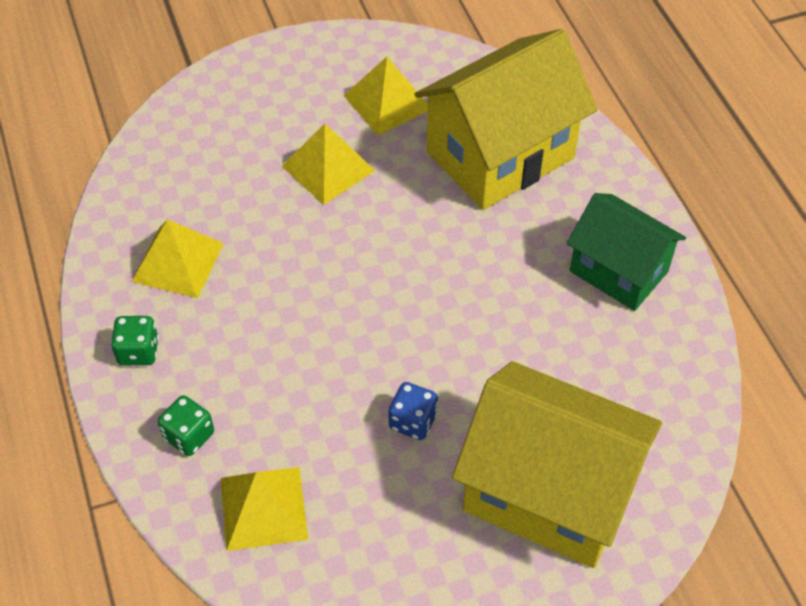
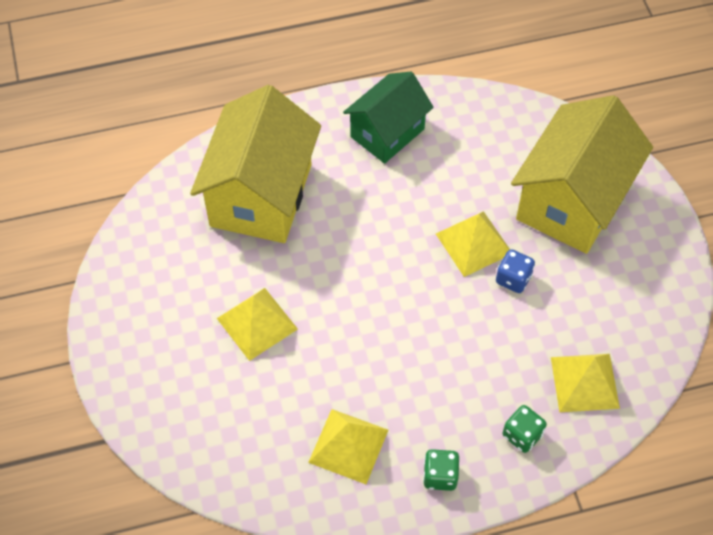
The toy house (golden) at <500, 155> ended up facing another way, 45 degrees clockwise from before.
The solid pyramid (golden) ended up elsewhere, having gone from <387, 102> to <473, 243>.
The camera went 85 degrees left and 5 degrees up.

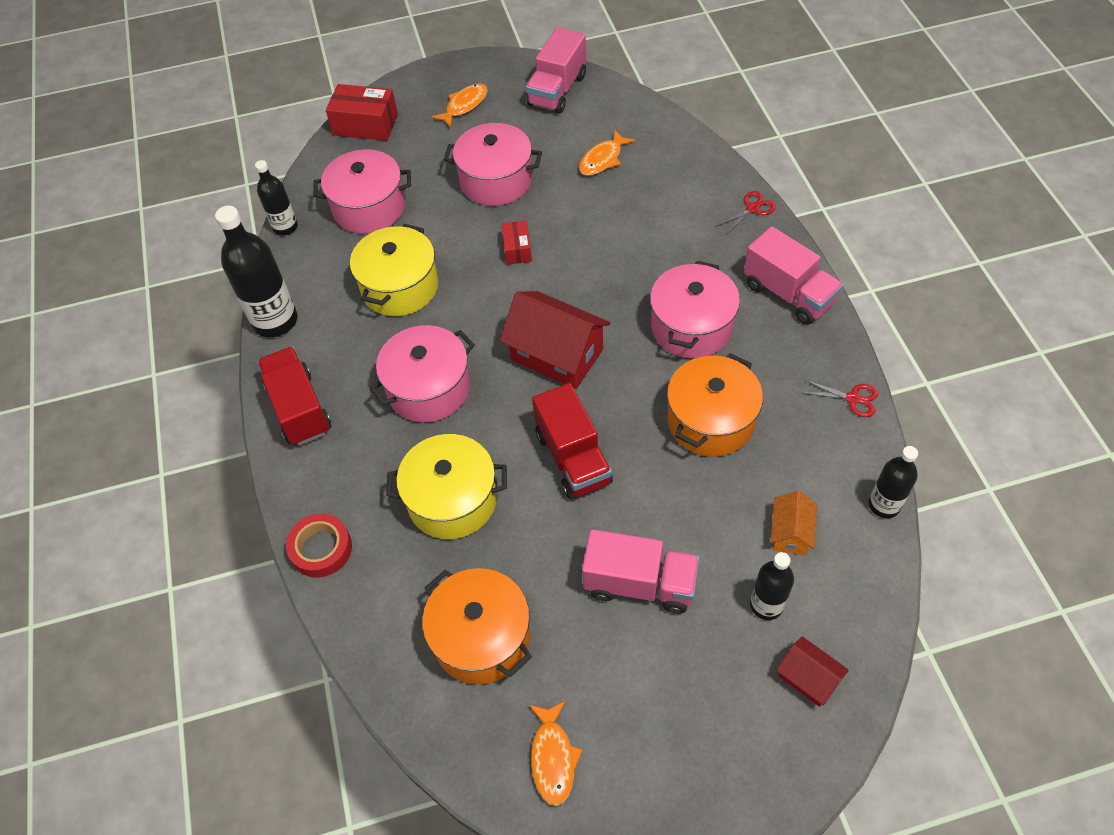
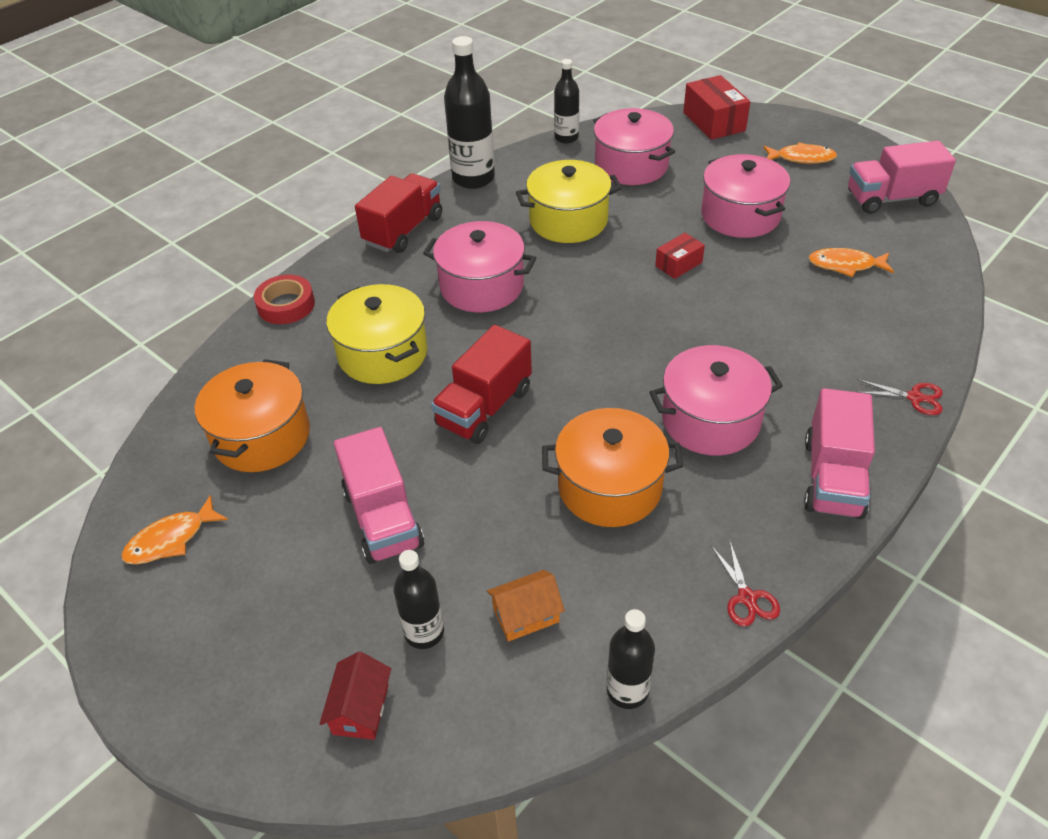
The second view lost the toy house (crimson) at <557, 354>.
The camera went 55 degrees right and 10 degrees down.

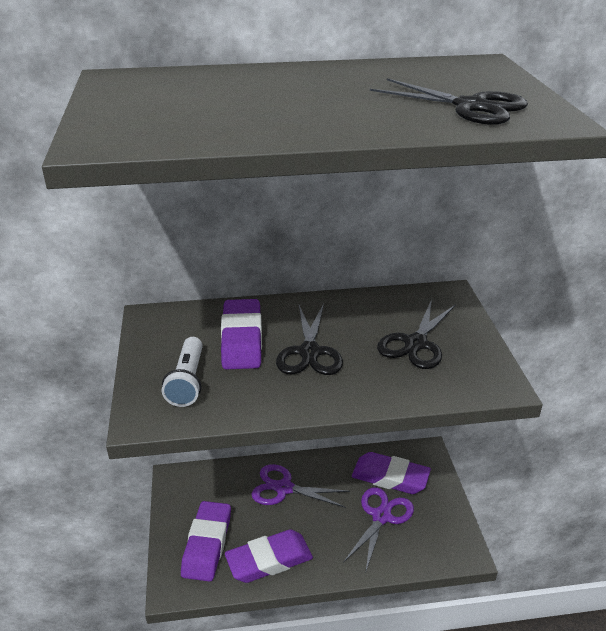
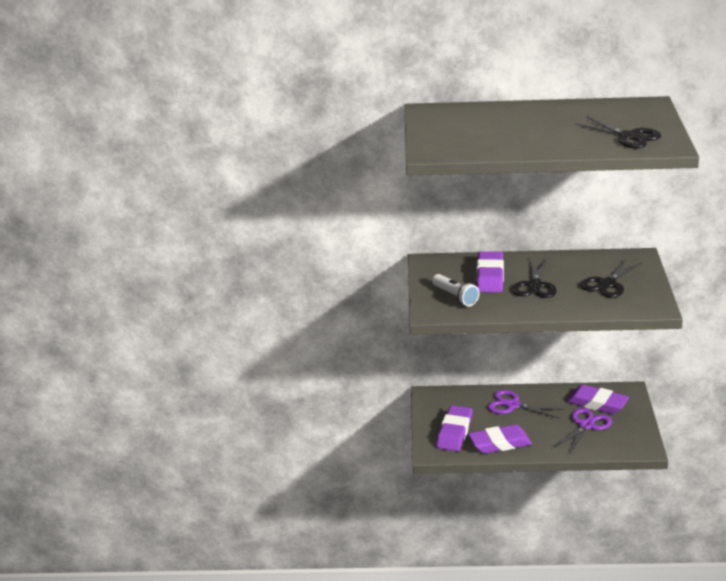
The flashlight (snow-white) at <187, 381> ended up facing another way, 45 degrees counterclockwise from before.
The camera went 10 degrees right and 5 degrees down.

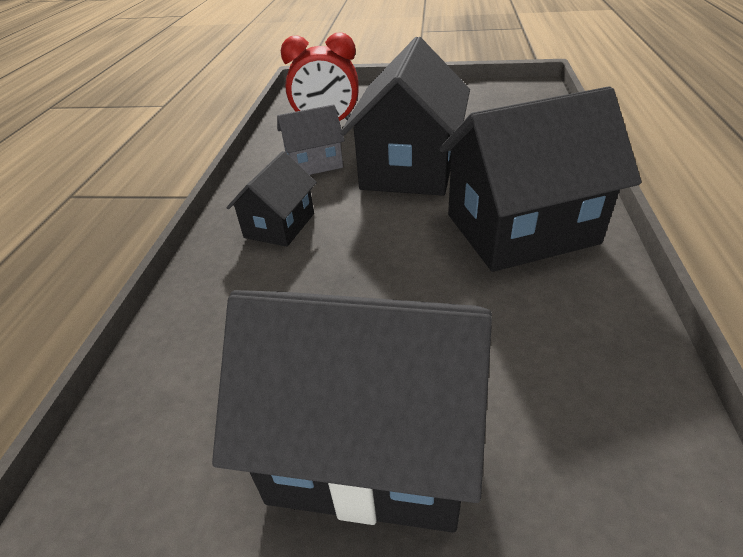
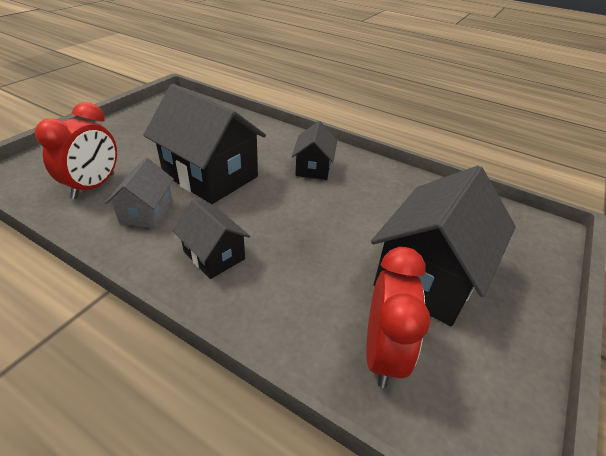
The size of the toy house (black) at <521, 229> changed by a factor of 0.53.
The second view gained the clock (crimson) at <382, 353>.
The camera went 70 degrees left and 0 degrees up.

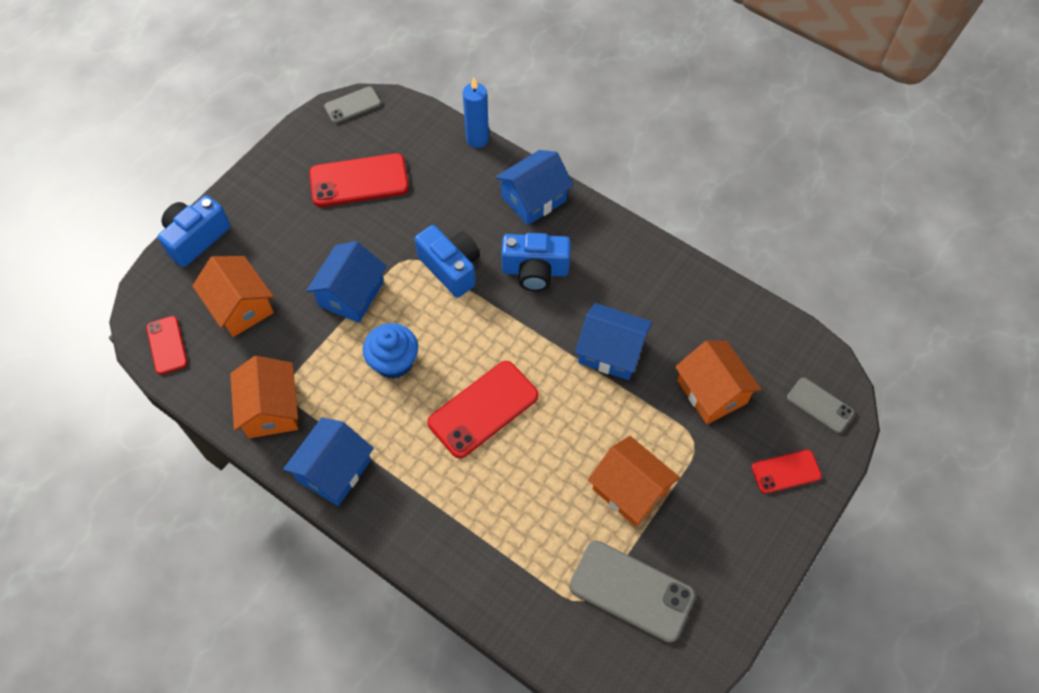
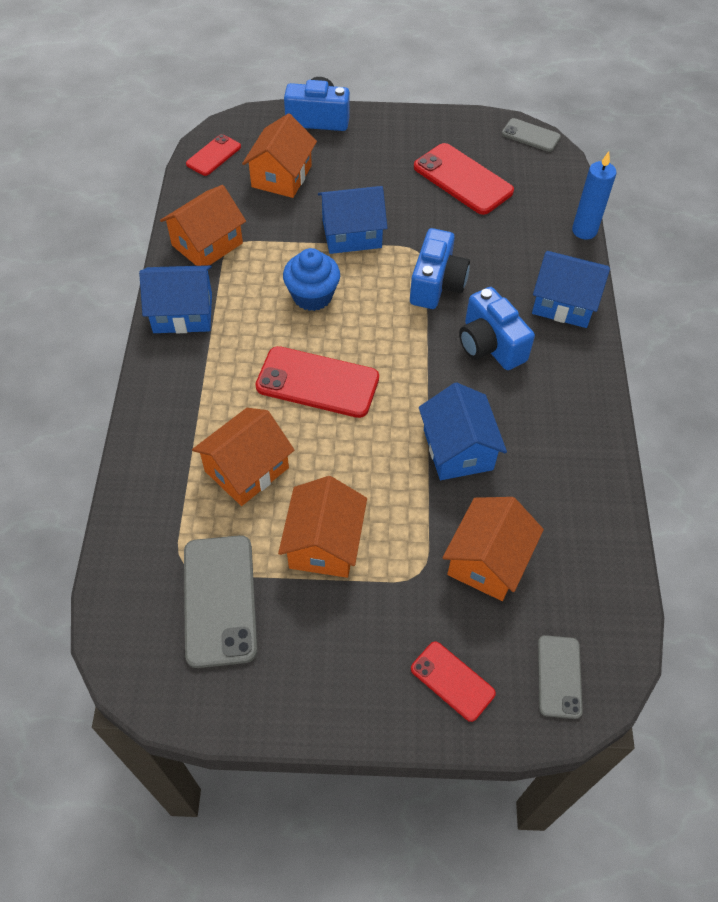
The second view gained the toy house (bright orange) at <246, 469>.
The camera went 55 degrees right and 5 degrees down.

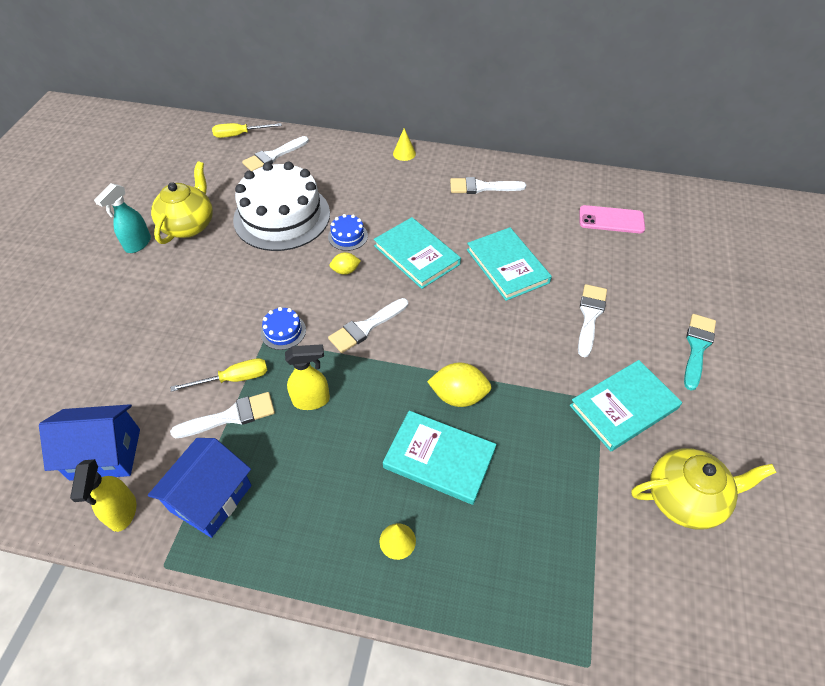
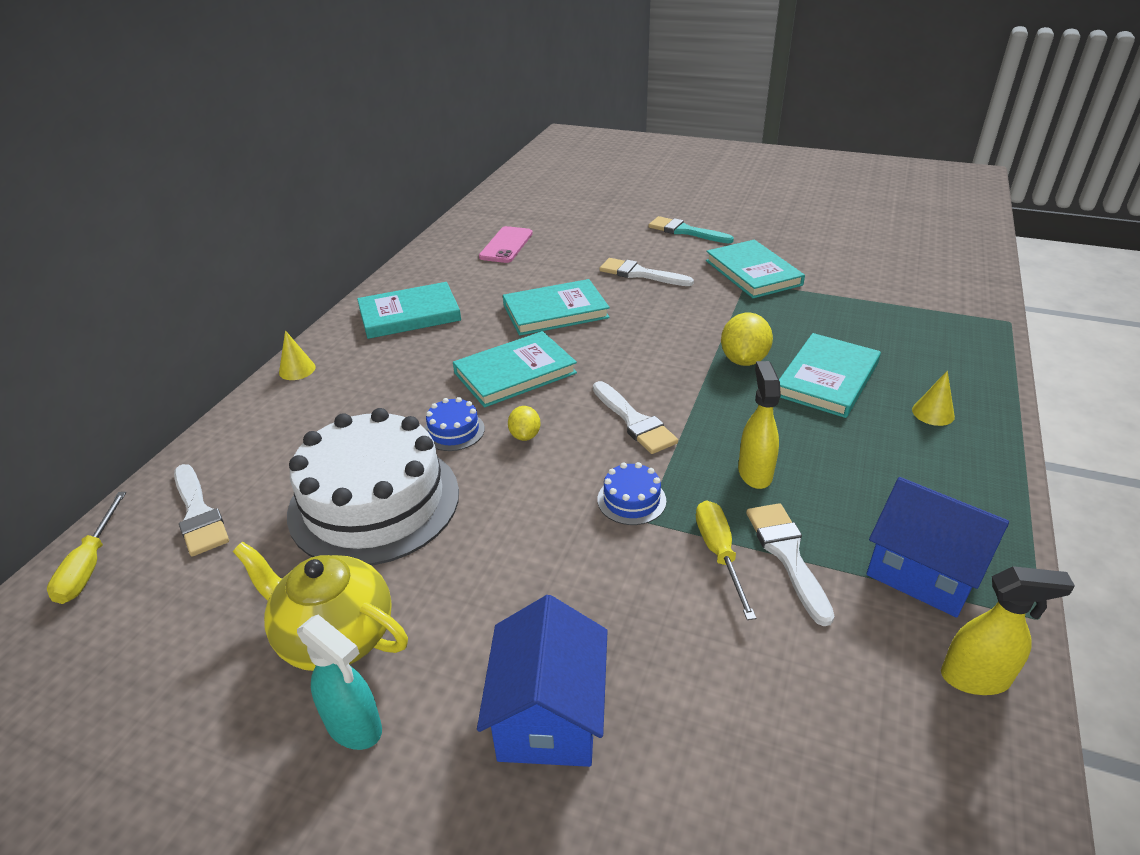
Where the paintbrush (snow-white) stood at <482, 187>, the book (turquoise) came to stand at <409, 314>.
The toy house (cobalt) ended up elsewhere, having gone from <105, 454> to <548, 715>.
The second view lost the teapot (golden) at <685, 498>.
The camera went 80 degrees left and 15 degrees down.

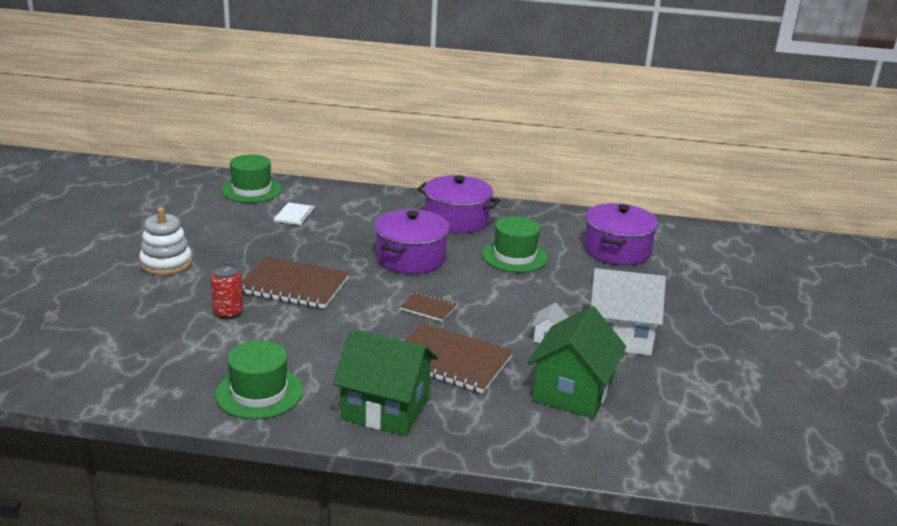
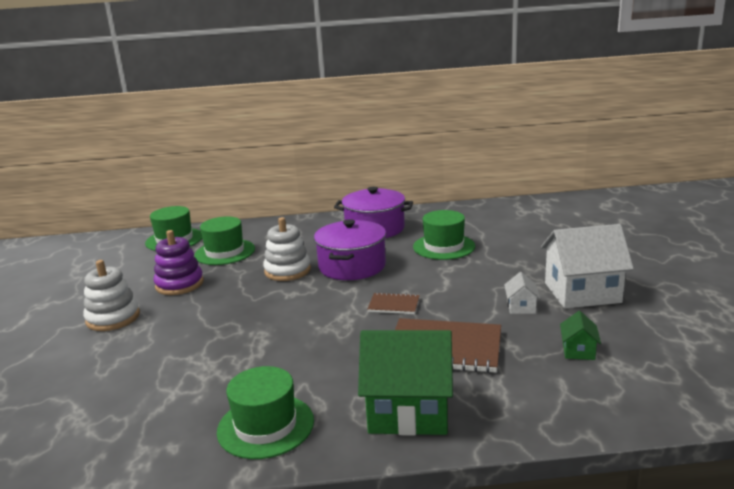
Where the notepad (snow-white) stood at <294, 215>, the hat (green) came to stand at <225, 252>.
The second view lost the pot (violet) at <617, 250>.
The second view lost the notepad (dark brown) at <294, 286>.
The second view lost the tin (crimson) at <228, 313>.
The size of the toy house (green) at <572, 392> changed by a factor of 0.44.
The second view gained the ring stacker (snow-white) at <287, 271>.
The second view gained the ring stacker (violet) at <179, 284>.
The camera went 10 degrees left and 5 degrees down.

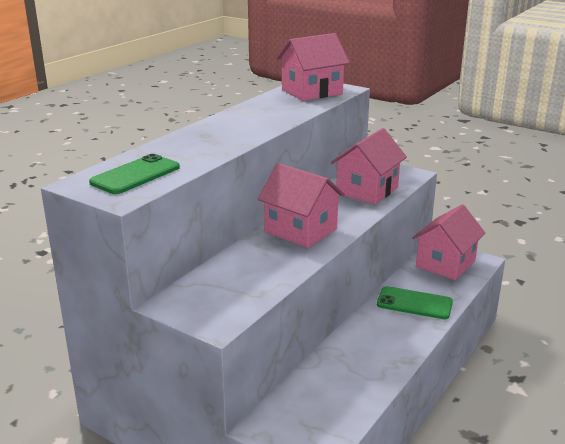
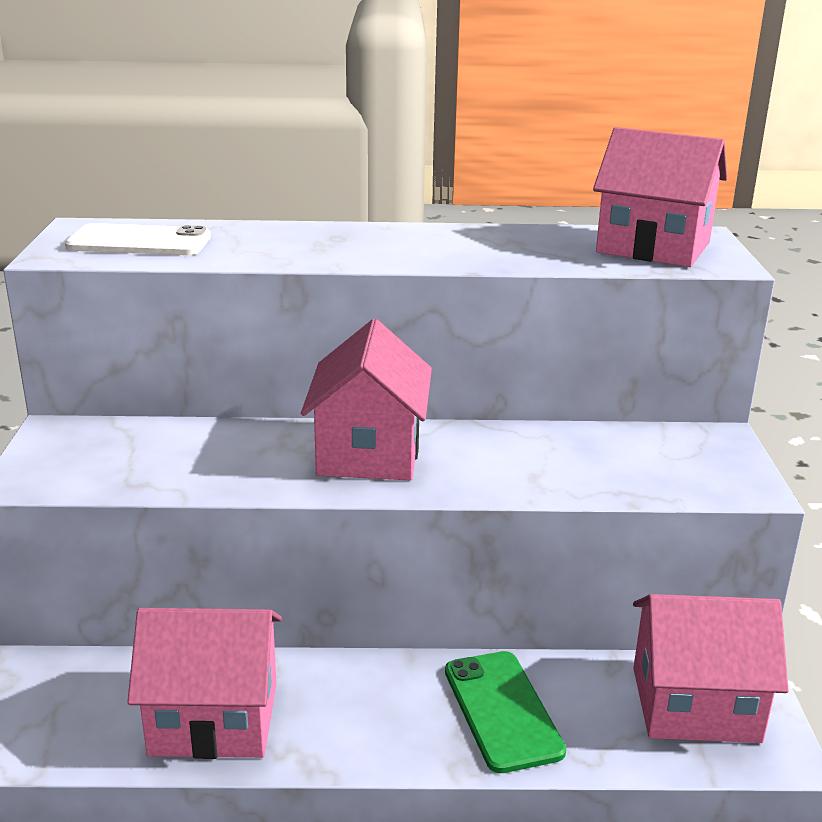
The toy house (rose-pink) ended up elsewhere, having gone from <367, 190> to <214, 719>.
What was the smartphone (green) at <135, 175> turned into the smartphone (snow-white) at <139, 242>.
The camera went 55 degrees right and 0 degrees up.

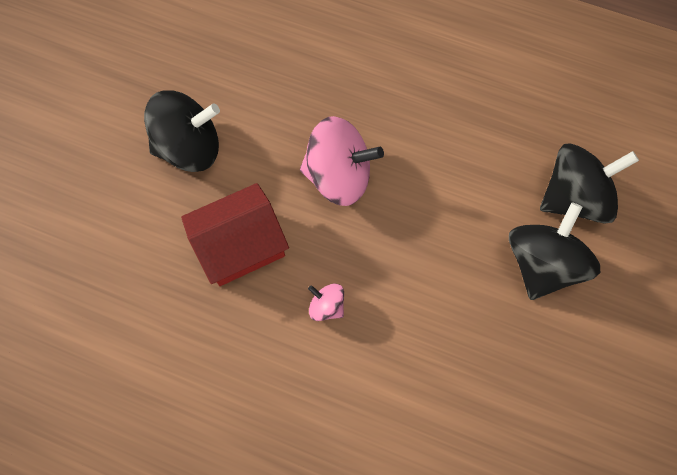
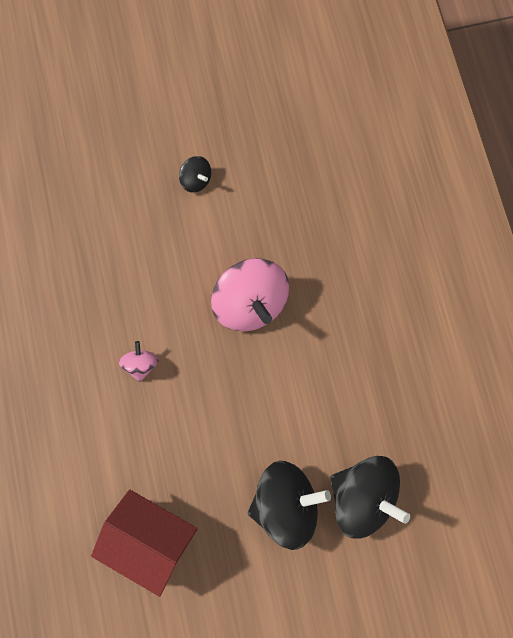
The size of the whirligig (black) at <189, 147> changed by a factor of 0.47.
The toy house (crimson) ended up elsewhere, having gone from <240, 245> to <149, 541>.
The camera went 55 degrees right and 5 degrees up.

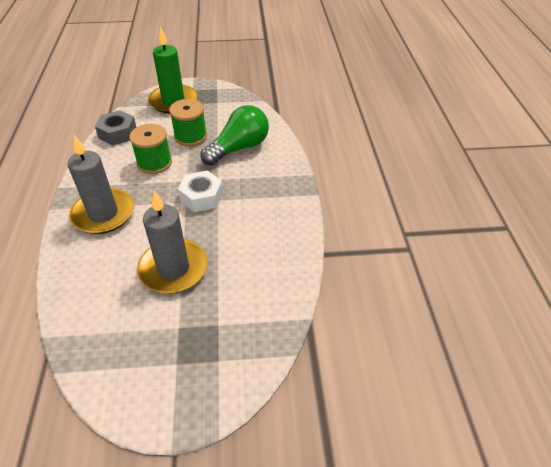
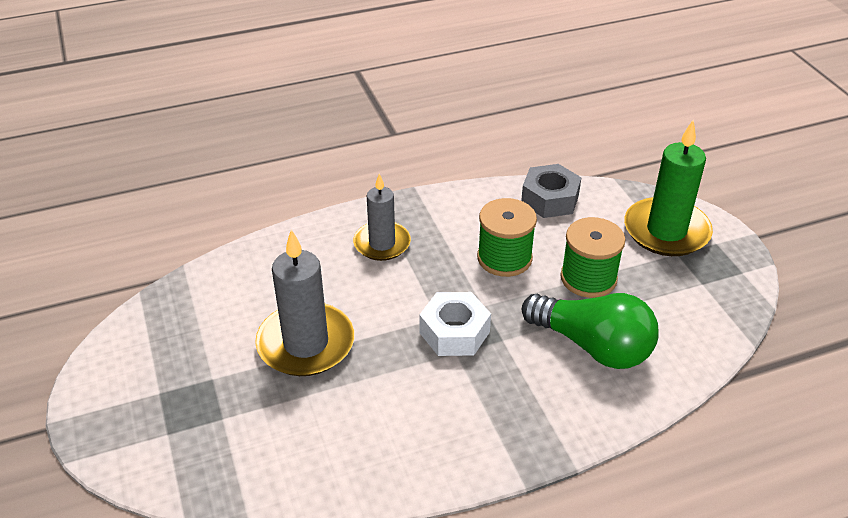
The size of the candle (ash-grey) at <103, 214> changed by a factor of 0.65.
The camera went 75 degrees right and 5 degrees down.

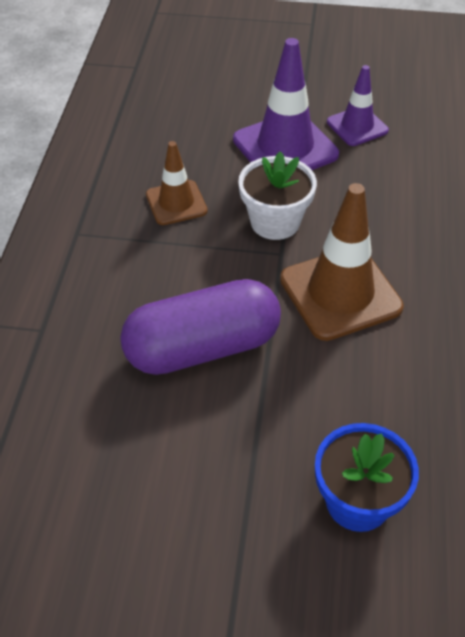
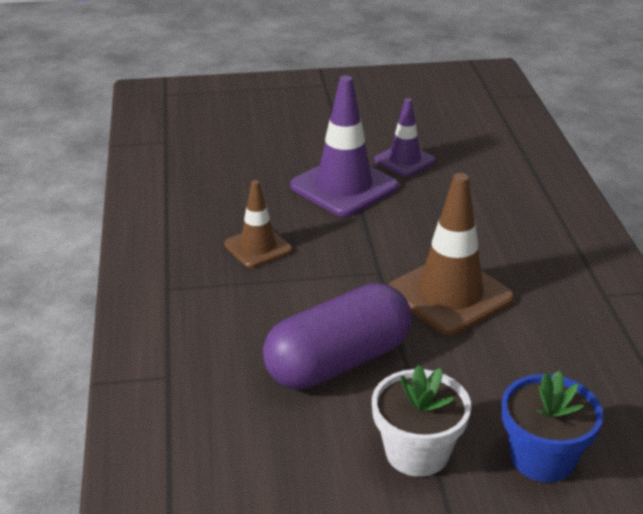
The plant pot (snow-white) ended up elsewhere, having gone from <275, 222> to <417, 452>.
The camera went 15 degrees left and 15 degrees down.

